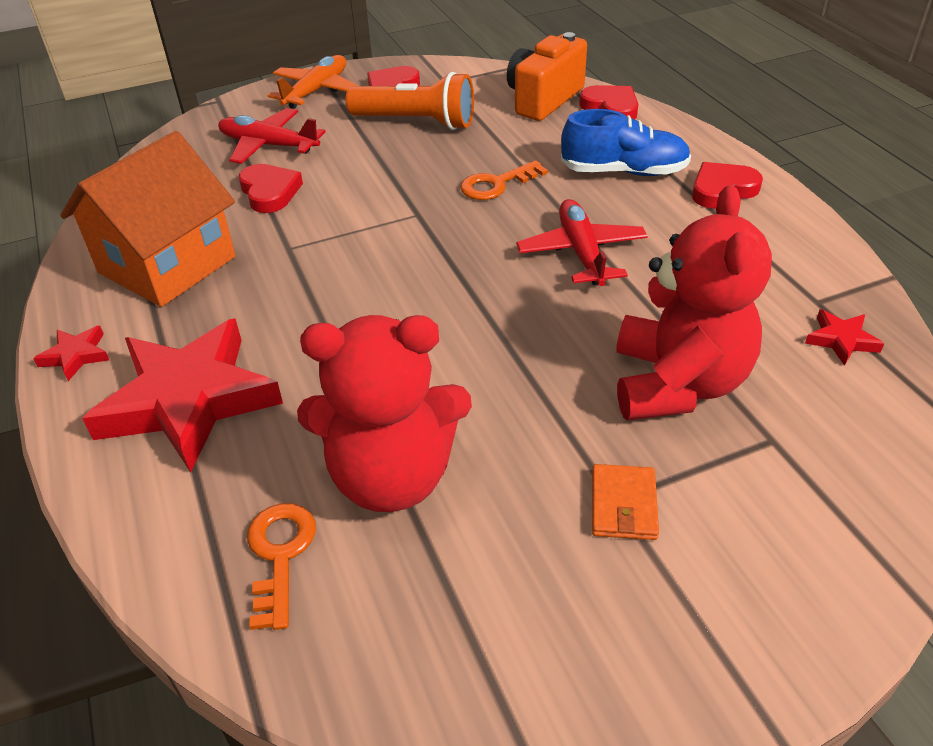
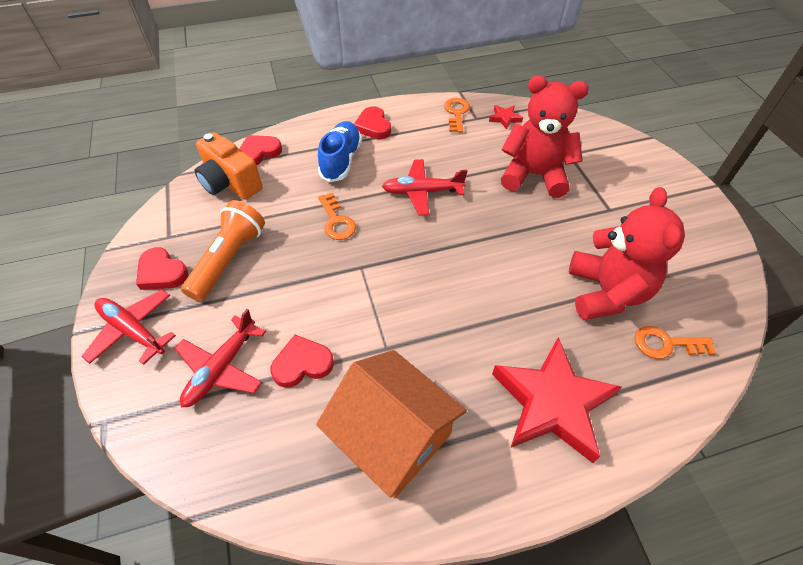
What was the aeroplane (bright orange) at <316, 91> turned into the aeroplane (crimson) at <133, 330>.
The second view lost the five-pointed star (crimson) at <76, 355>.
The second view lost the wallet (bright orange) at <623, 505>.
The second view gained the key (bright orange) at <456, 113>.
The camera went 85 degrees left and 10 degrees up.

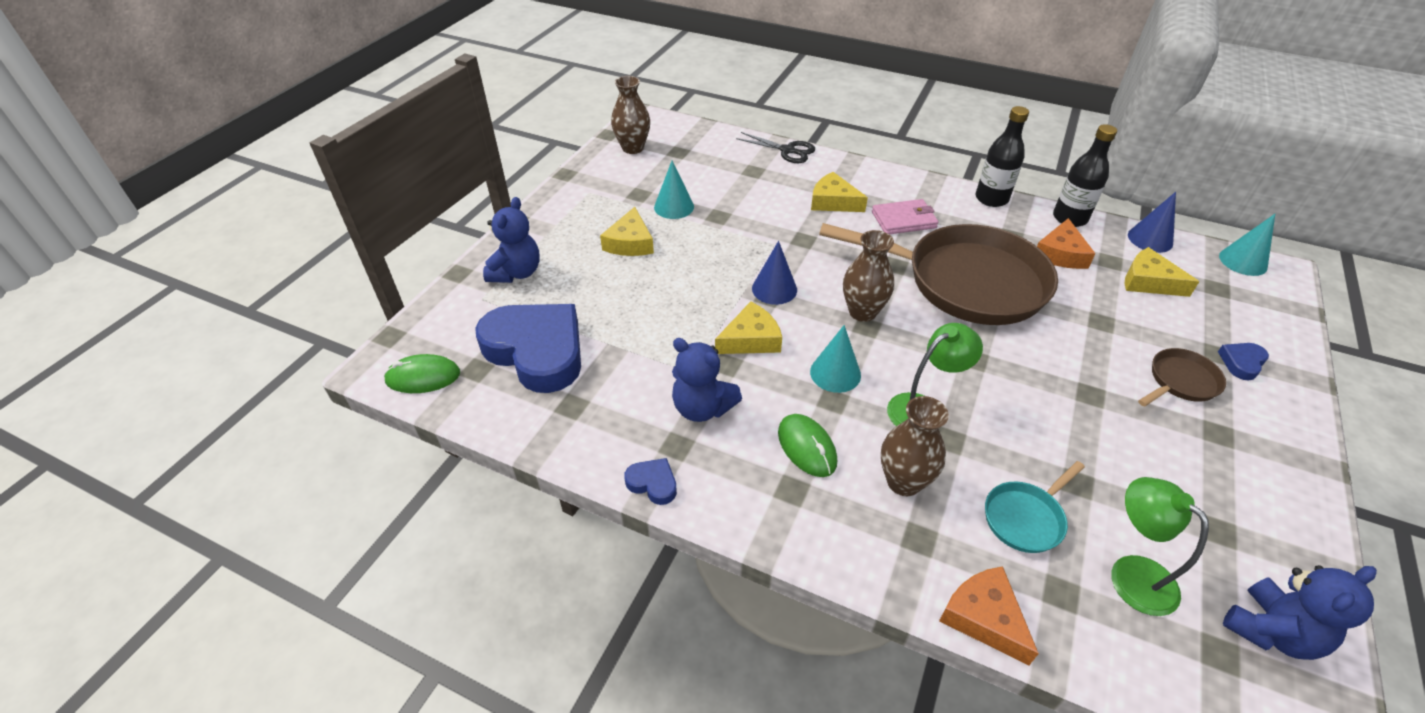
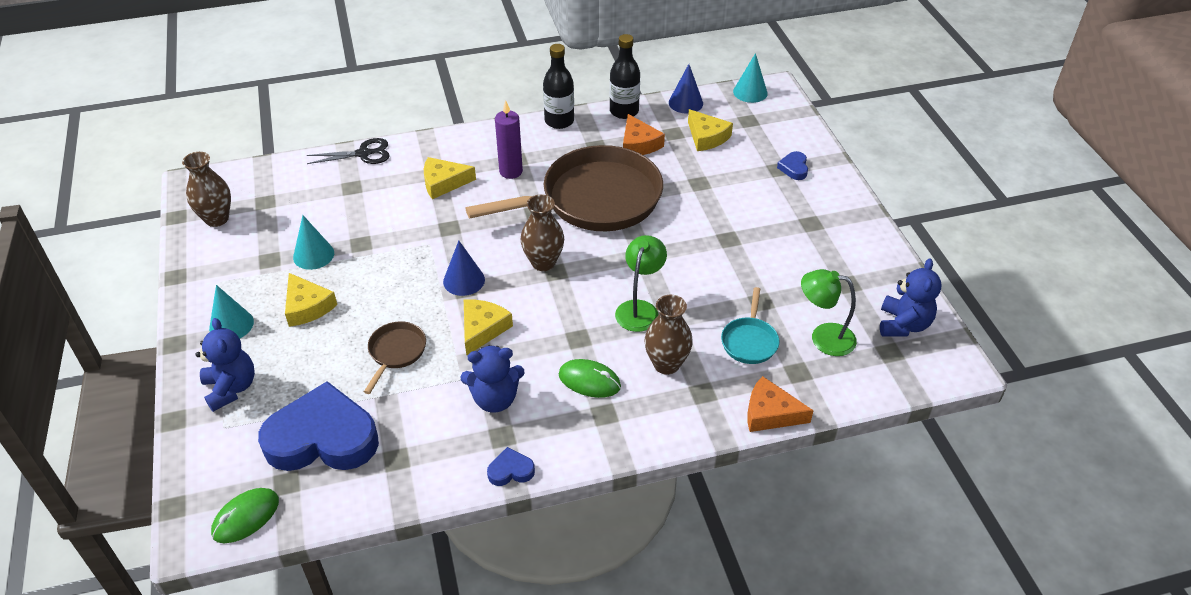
Where the wallet (rose-pink) stood at <904, 220>, the candle (violet) came to stand at <511, 171>.
The cheese wedge (golden) at <1148, 281> ended up facing another way, 120 degrees counterclockwise from before.
The solid cone (turquoise) ended up elsewhere, having gone from <835, 373> to <231, 325>.
The skillet (dark brown) ended up elsewhere, having gone from <1180, 382> to <396, 352>.
The camera went 40 degrees left and 0 degrees up.

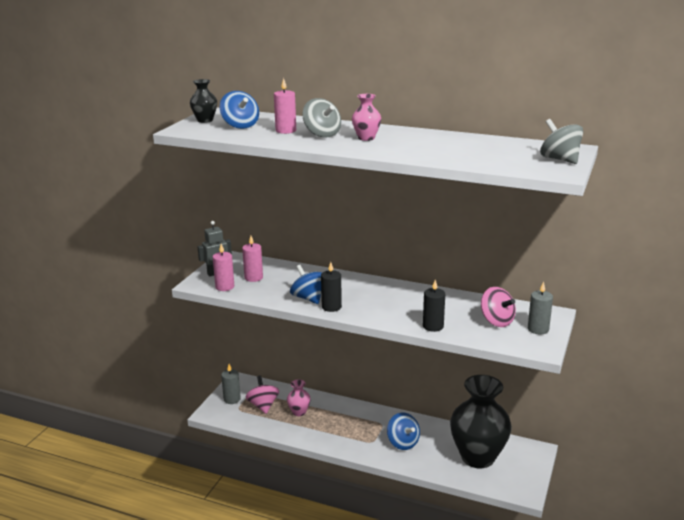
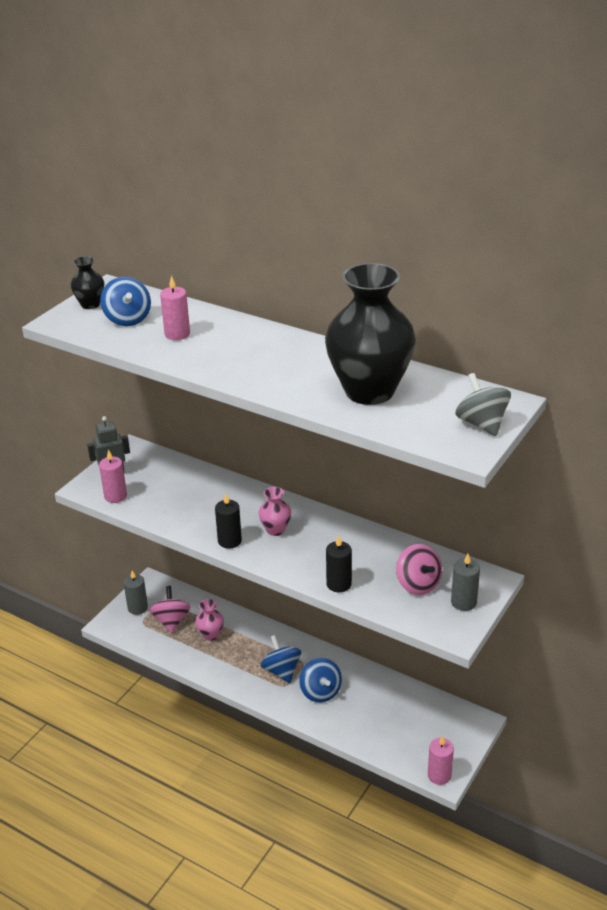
The vase (rose-pink) ended up elsewhere, having gone from <366, 138> to <275, 530>.
The second view lost the whirligig (ash-grey) at <322, 134>.
The candle (rose-pink) ended up elsewhere, having gone from <253, 277> to <439, 775>.
The whirligig (cobalt) ended up elsewhere, having gone from <308, 298> to <281, 671>.
The vase (black) ended up elsewhere, having gone from <478, 457> to <369, 391>.
The camera went 10 degrees right and 10 degrees up.

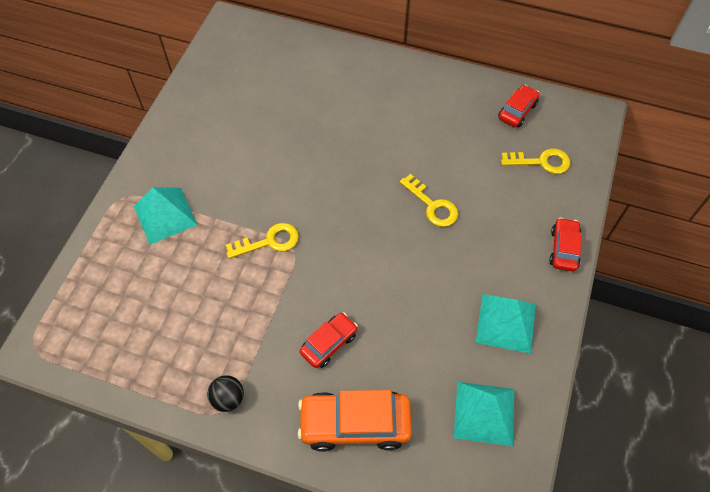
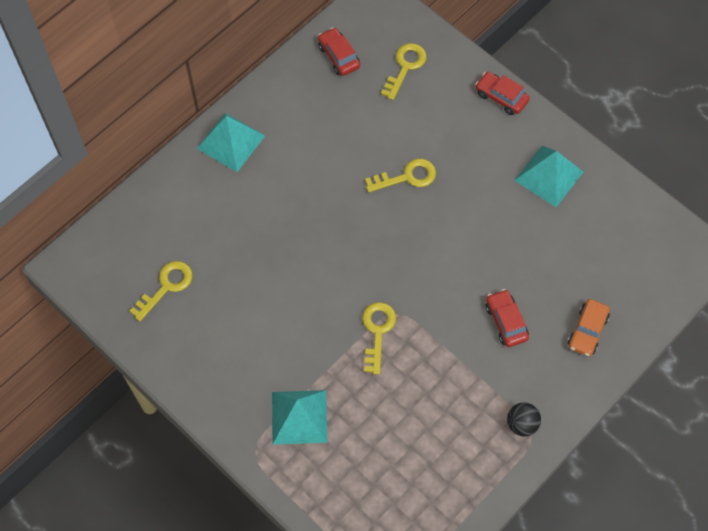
The solid pyramid (turquoise) ended up elsewhere, having gone from <484, 413> to <230, 142>.
The size of the car (bright orange) at <355, 424> changed by a factor of 0.58.
The second view gained the key (golden) at <166, 286>.
The camera went 65 degrees left and 5 degrees up.

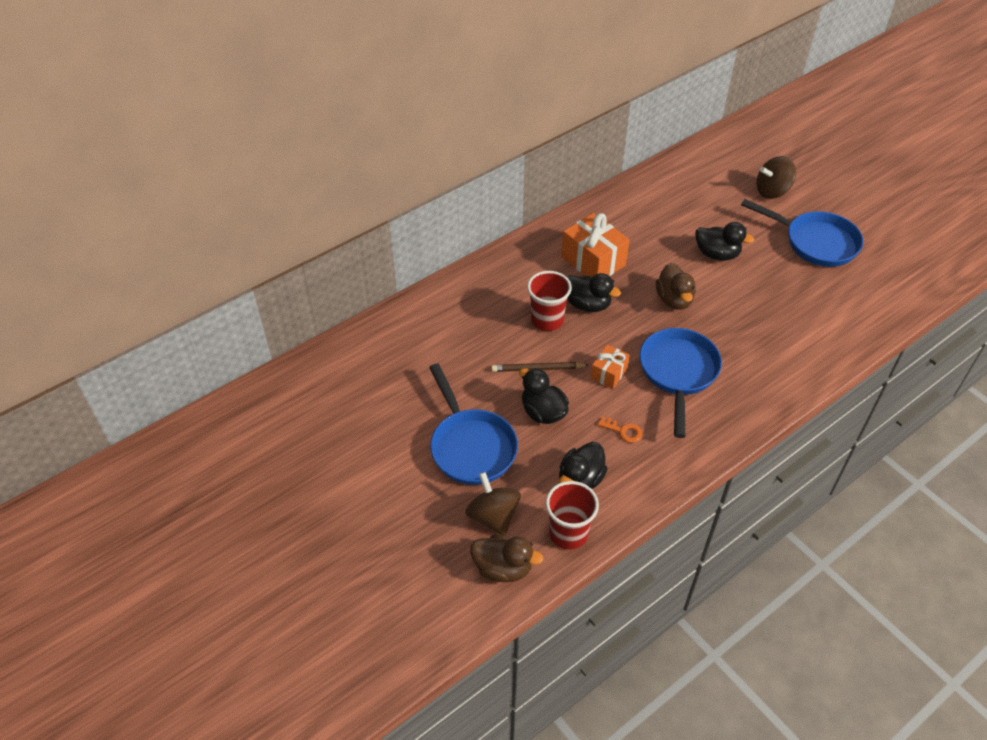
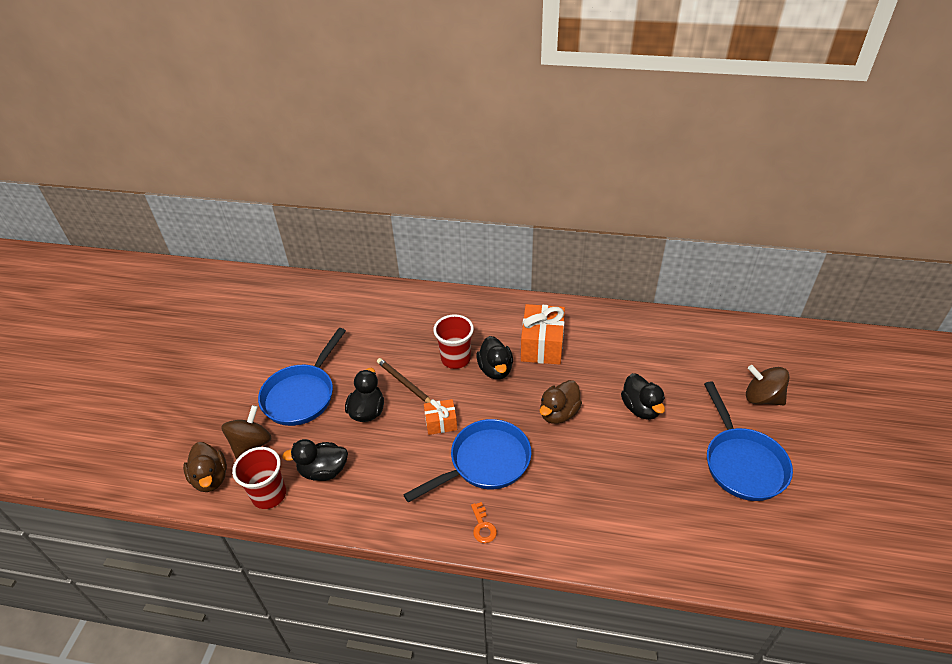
The key (bright orange) ended up elsewhere, having gone from <623, 431> to <483, 526>.
The camera went 50 degrees right and 5 degrees down.

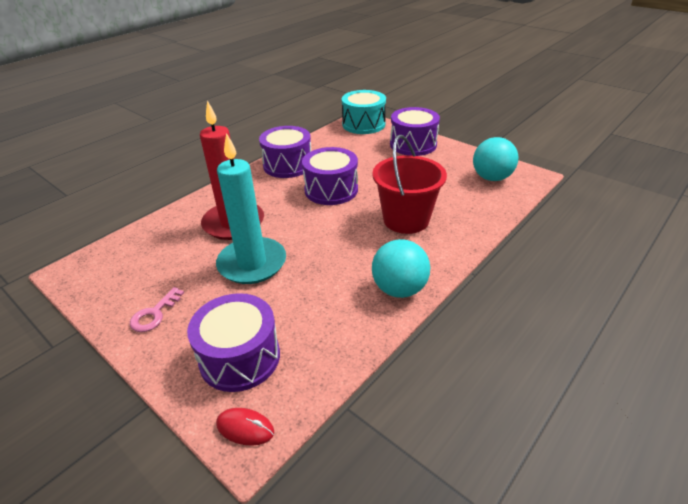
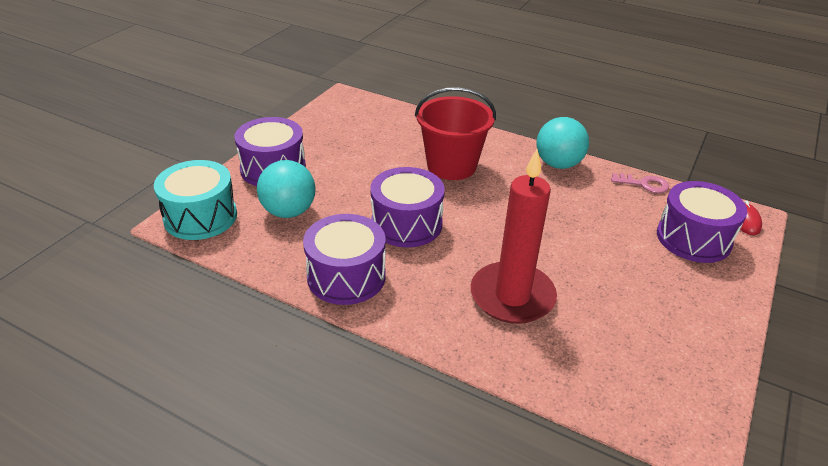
The second view lost the candle (turquoise) at <252, 263>.
The ball (turquoise) ended up elsewhere, having gone from <491, 178> to <289, 211>.
The key (rose-pink) ended up elsewhere, having gone from <154, 314> to <644, 184>.
The camera went 105 degrees left and 0 degrees up.

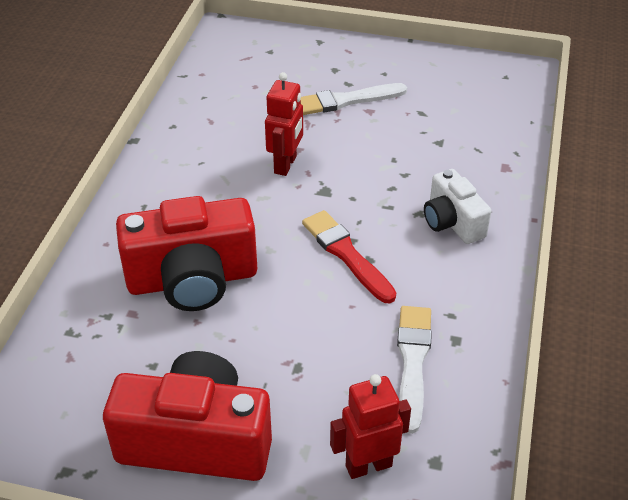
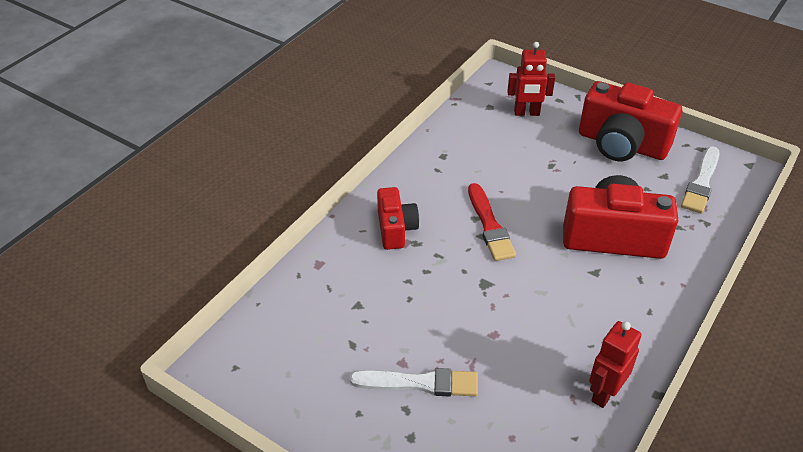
The robot figure (crimson) ended up elsewhere, having gone from <286, 165> to <604, 393>.
What was the camera (snow-white) at <452, 222> turned into the camera (crimson) at <396, 229>.
The paintbrush (snow-white) ended up elsewhere, having gone from <413, 363> to <701, 182>.
The camera went 160 degrees left and 0 degrees up.

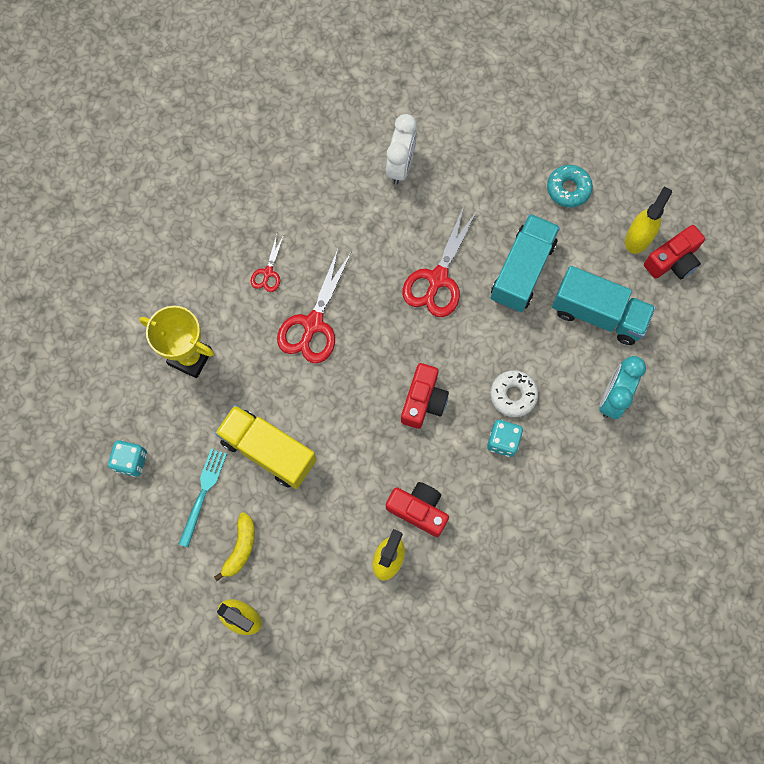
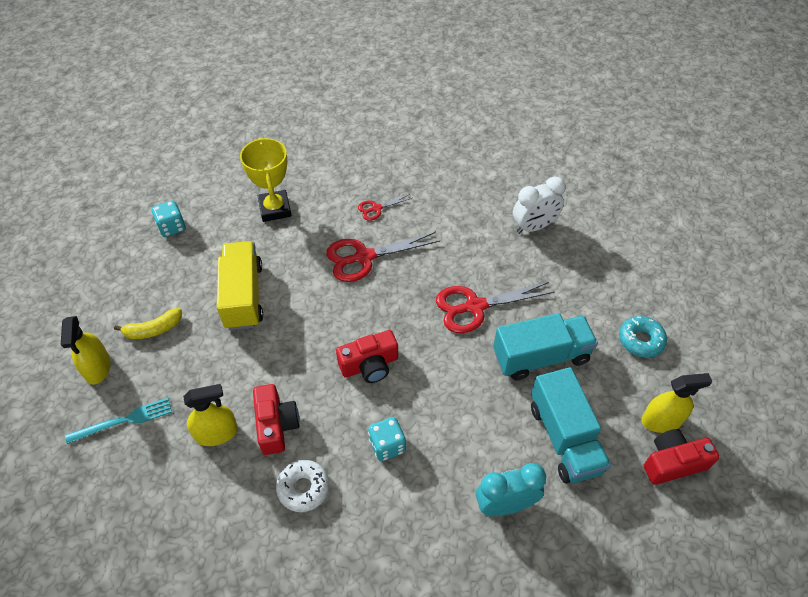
The camera (crimson) at <672, 261> ended up facing another way, 150 degrees clockwise from before.
The doughnut (snow-white) ended up elsewhere, having gone from <513, 395> to <303, 488>.
The dinner fork (turquoise) ended up elsewhere, having gone from <203, 494> to <123, 421>.
The camera went 50 degrees right and 20 degrees down.

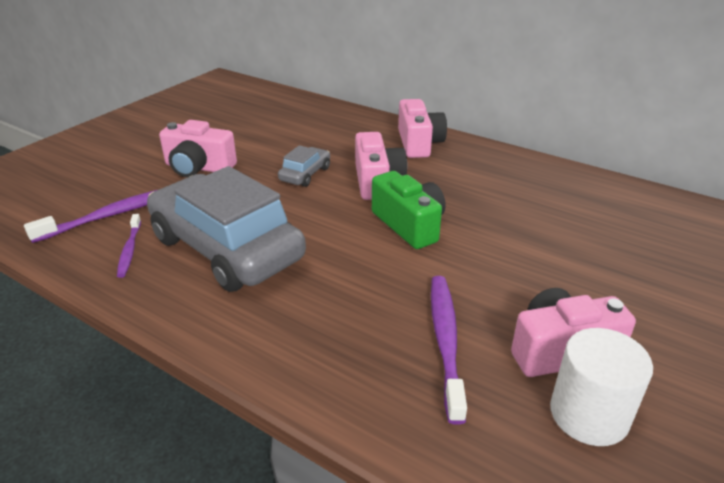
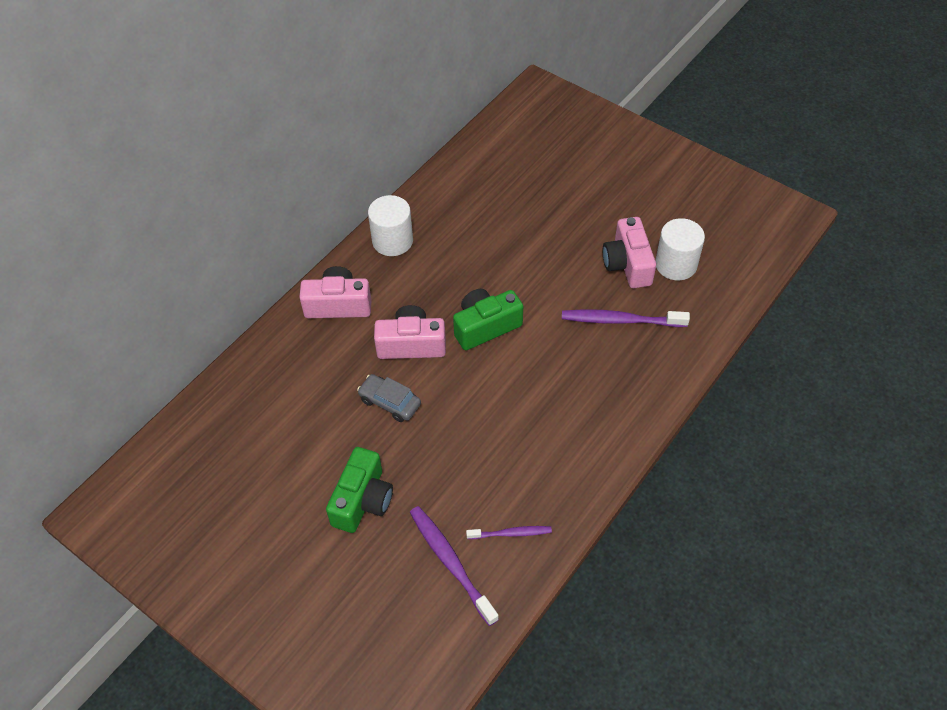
What was the camera (rose-pink) at <198, 167> turned into the camera (green) at <363, 500>.
The second view lost the car (ash-grey) at <227, 248>.
The second view gained the cylinder (snow-white) at <392, 241>.
The camera went 85 degrees left and 20 degrees up.

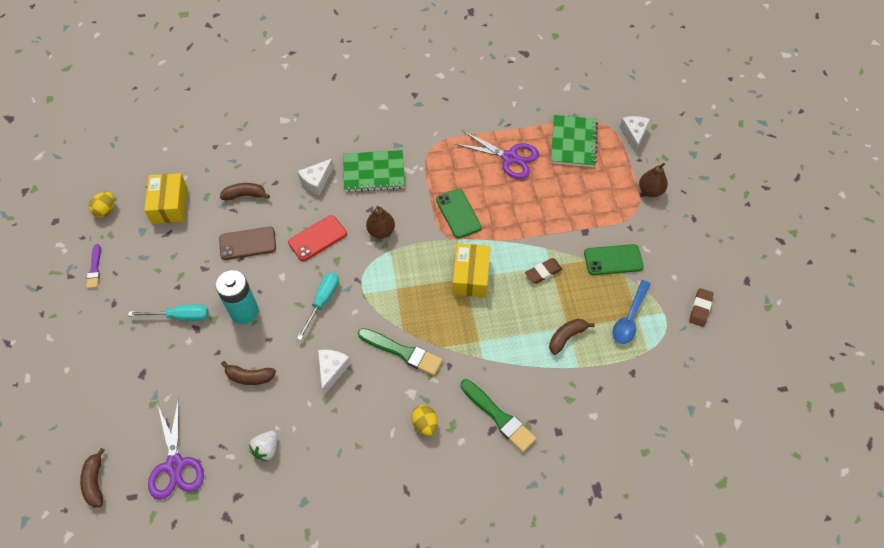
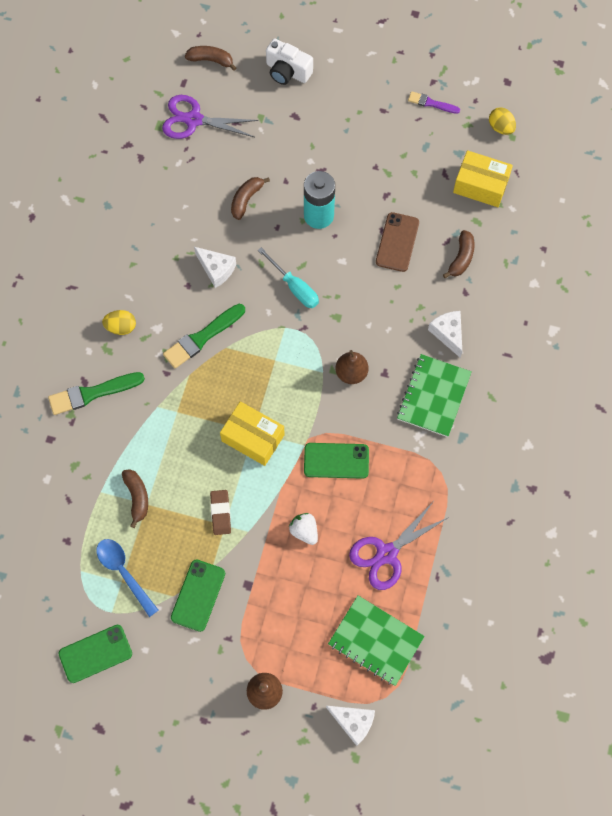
The second view lost the smartphone (crimson) at <317, 238>.
Where the pencil eraser (dark brown) stood at <700, 308>, the smartphone (green) came to stand at <95, 654>.
The second view lost the flat screwdriver (turquoise) at <180, 316>.
The strawberry (snow-white) ended up elsewhere, having gone from <266, 449> to <304, 531>.
The second view gained the camera (snow-white) at <287, 71>.
The camera went 115 degrees right and 10 degrees up.

